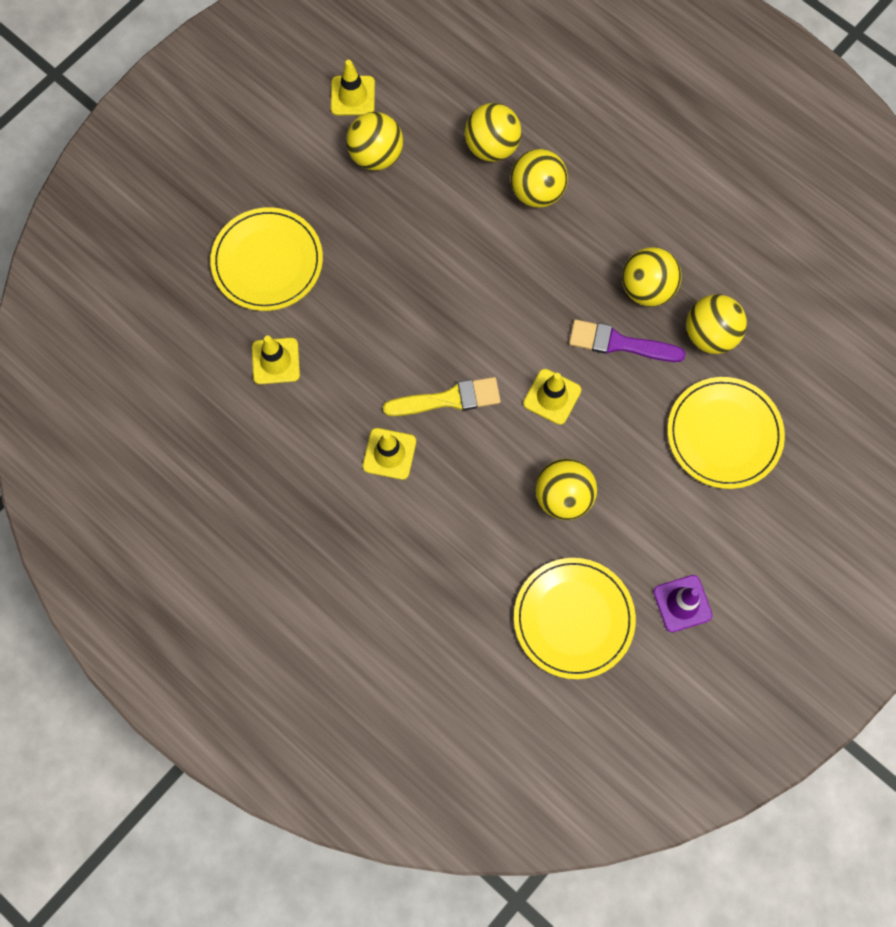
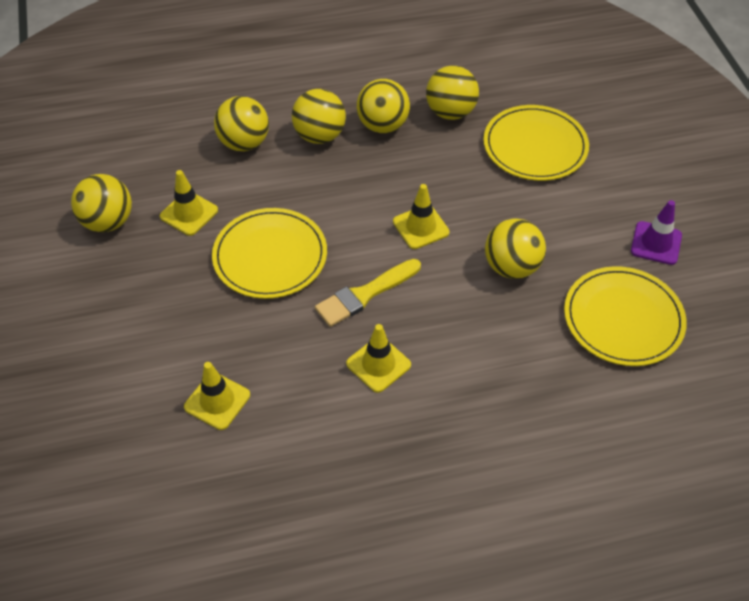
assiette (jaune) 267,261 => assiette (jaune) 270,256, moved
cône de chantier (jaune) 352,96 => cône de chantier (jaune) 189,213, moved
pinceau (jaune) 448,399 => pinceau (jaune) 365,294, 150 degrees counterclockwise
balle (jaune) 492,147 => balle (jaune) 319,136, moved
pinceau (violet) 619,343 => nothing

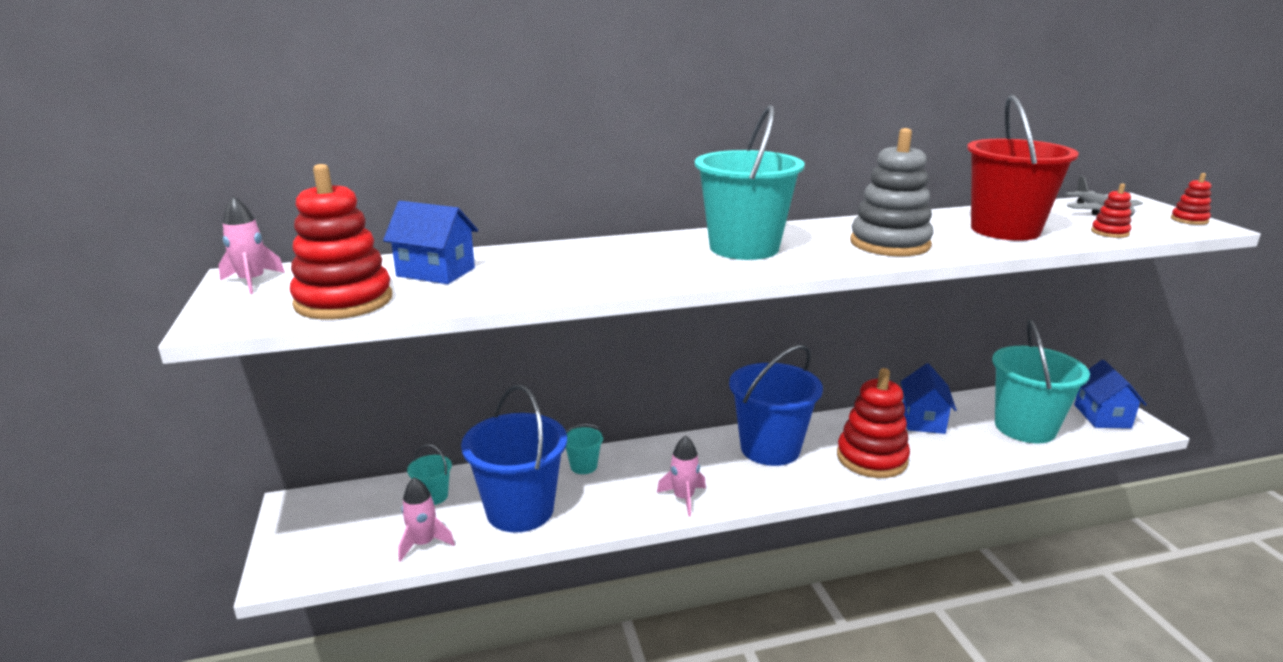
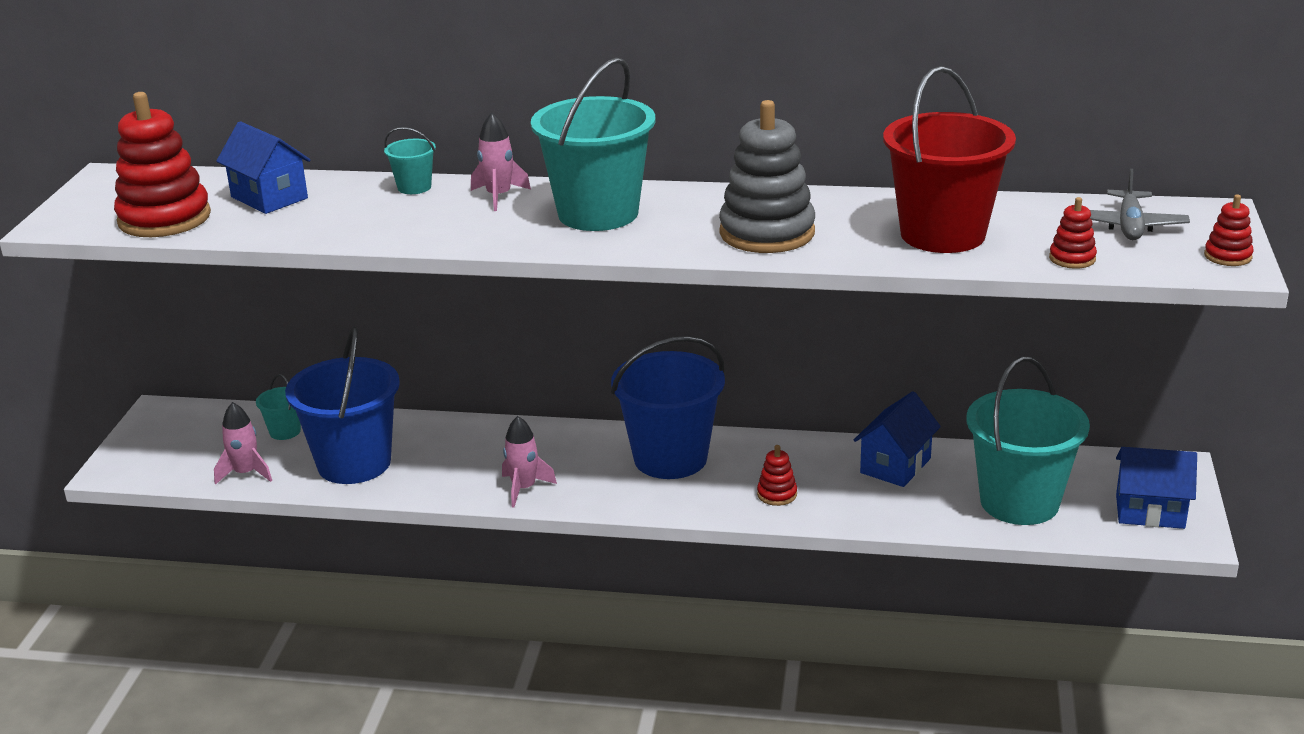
fusée (rose) 252,282 => fusée (rose) 499,196, moved
seau (turquoise) 583,466 => seau (turquoise) 414,187, moved
jouet à empiler (rouge) 871,458 => jouet à empiler (rouge) 777,494, x0.46
maison (bleu) 1102,416 => maison (bleu) 1150,511, 75 degrees clockwise

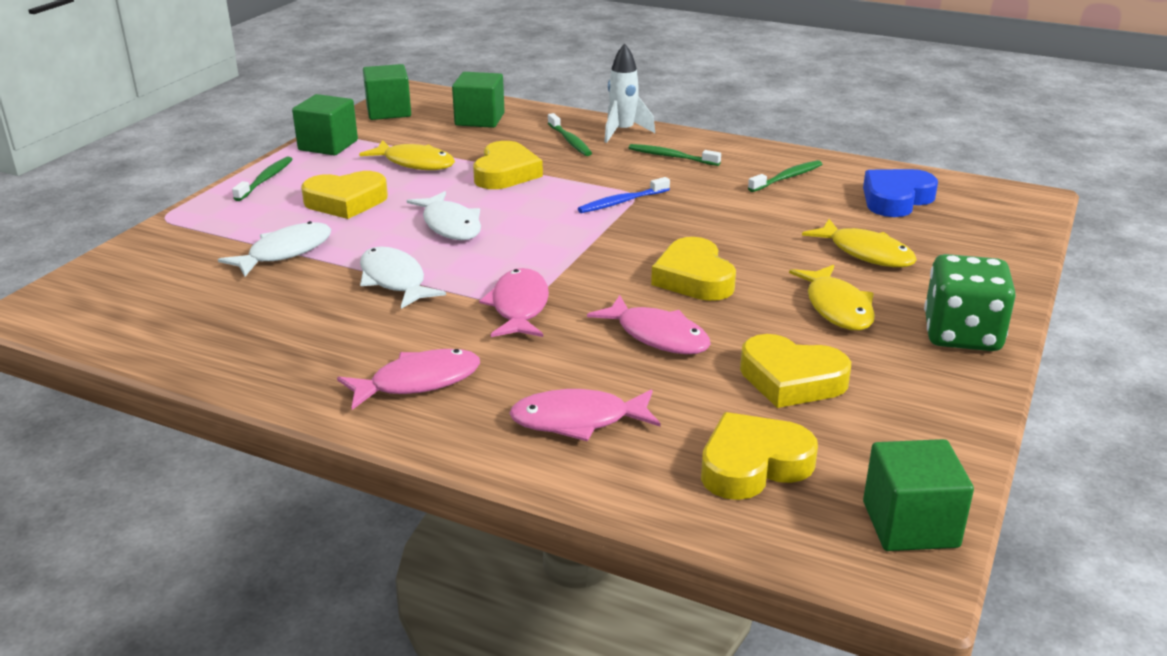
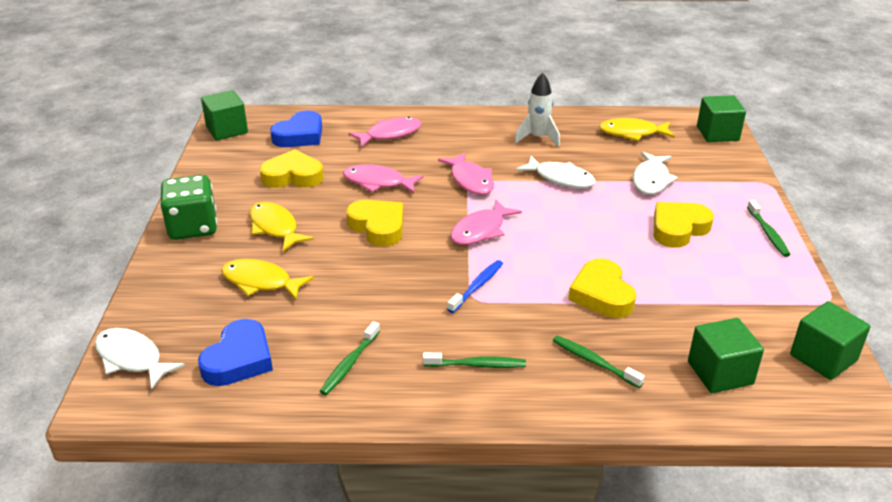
cube (vert) 328,145 => cube (vert) 717,133, moved
poisson (rose) 418,382 => poisson (rose) 480,230, moved
poisson (jaune) 415,163 => poisson (jaune) 632,133, moved
poisson (blanc) 450,225 => poisson (blanc) 132,358, moved
fusée (blanc) 623,132 => fusée (blanc) 538,138, moved
cœur (jaune) 753,465 => cœur (bleu) 300,135

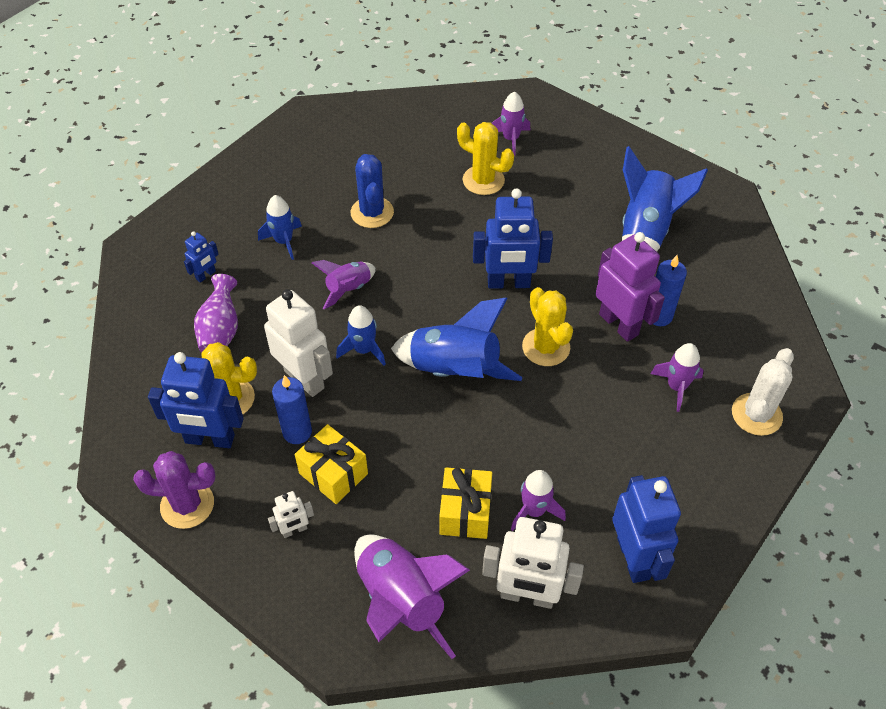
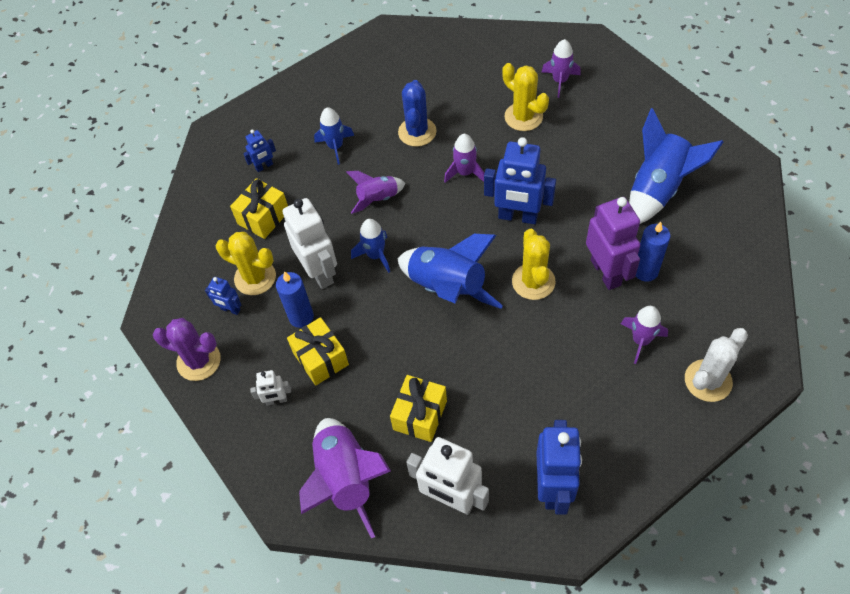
robot (bleu) 209,439 => robot (bleu) 230,309, x0.49
vase (violet) 221,331 => cadeau (jaune) 263,217
fusée (violet) 534,510 => fusée (violet) 465,173, moved

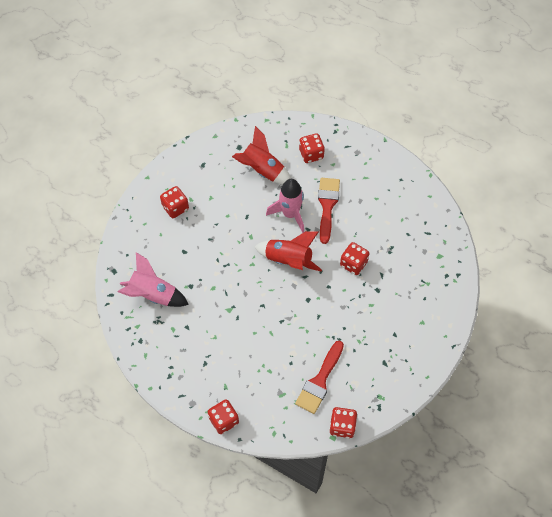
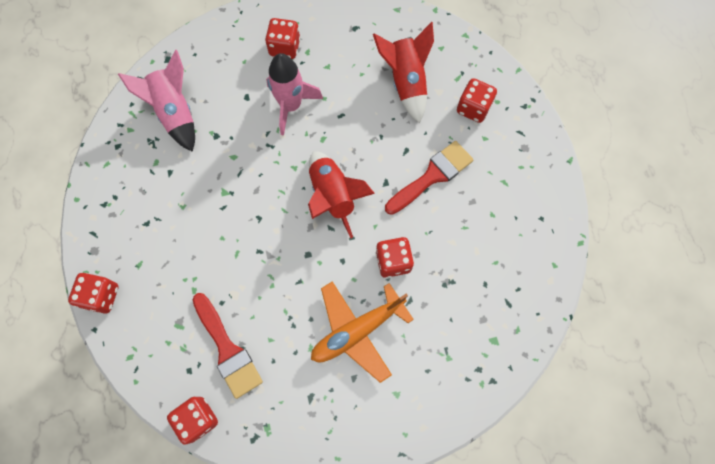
fusée (rose) 290,214 => fusée (rose) 291,106, moved
pinceau (rouge) 319,381 => pinceau (rouge) 227,349, 105 degrees counterclockwise
nothing => avion (orange) 357,331

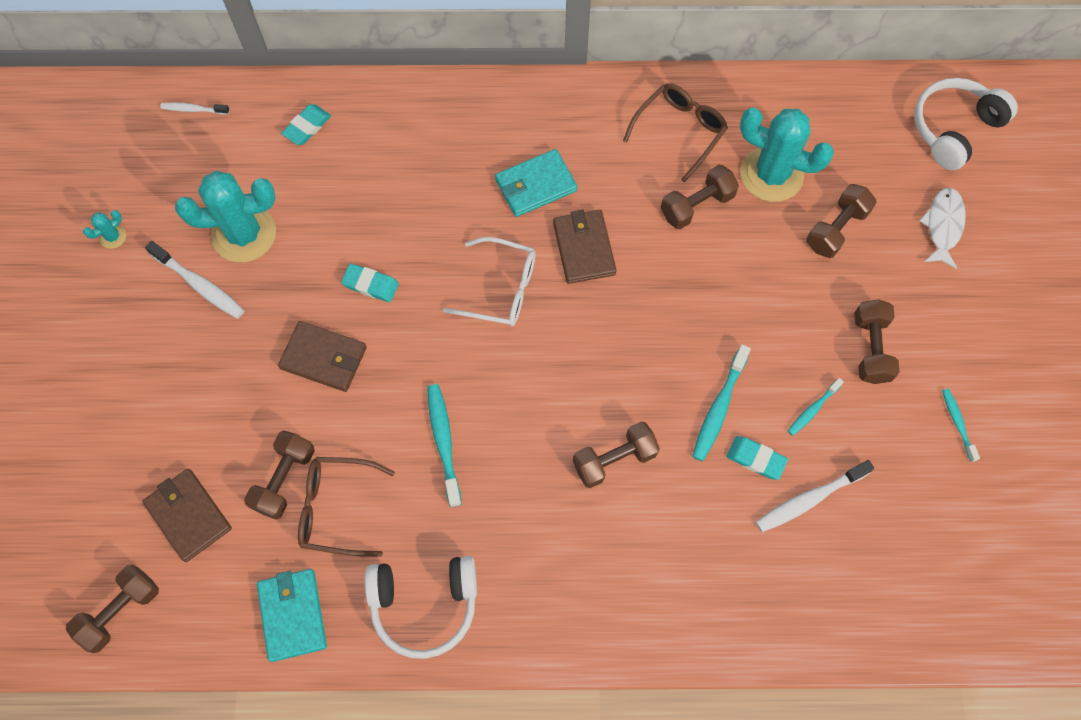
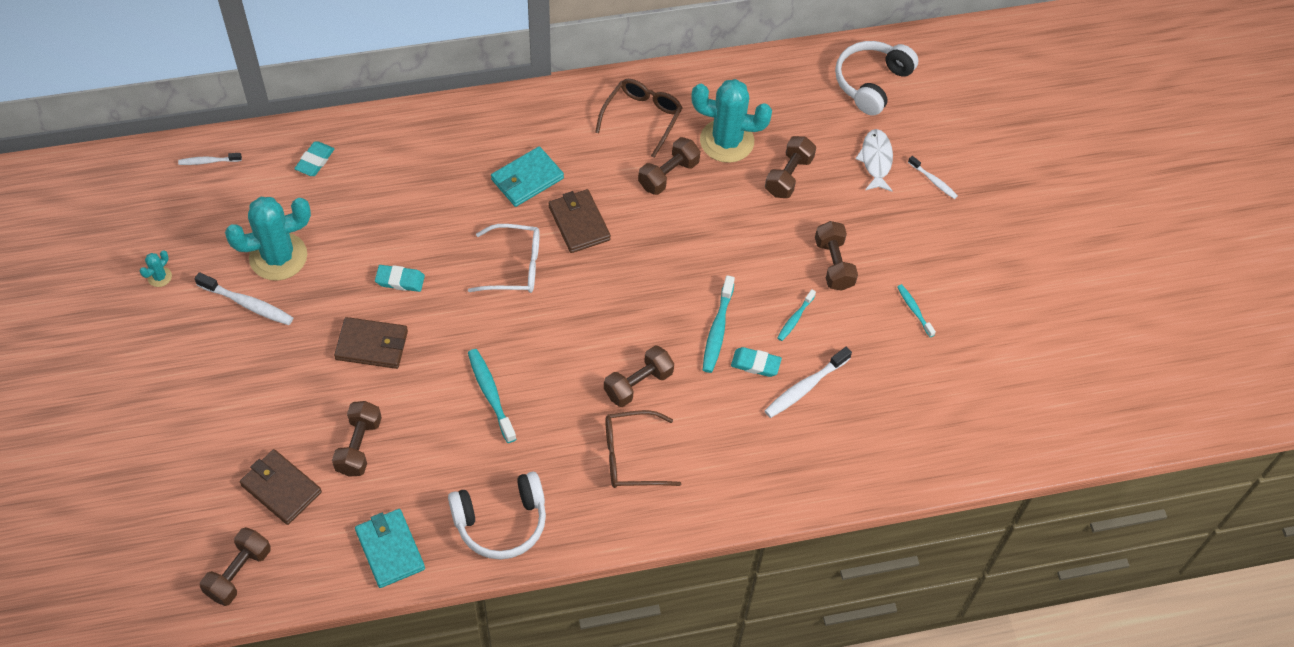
lunettes (marron) 337,508 => lunettes (marron) 631,456, moved
nothing => brosse à dents (blanc) 933,181

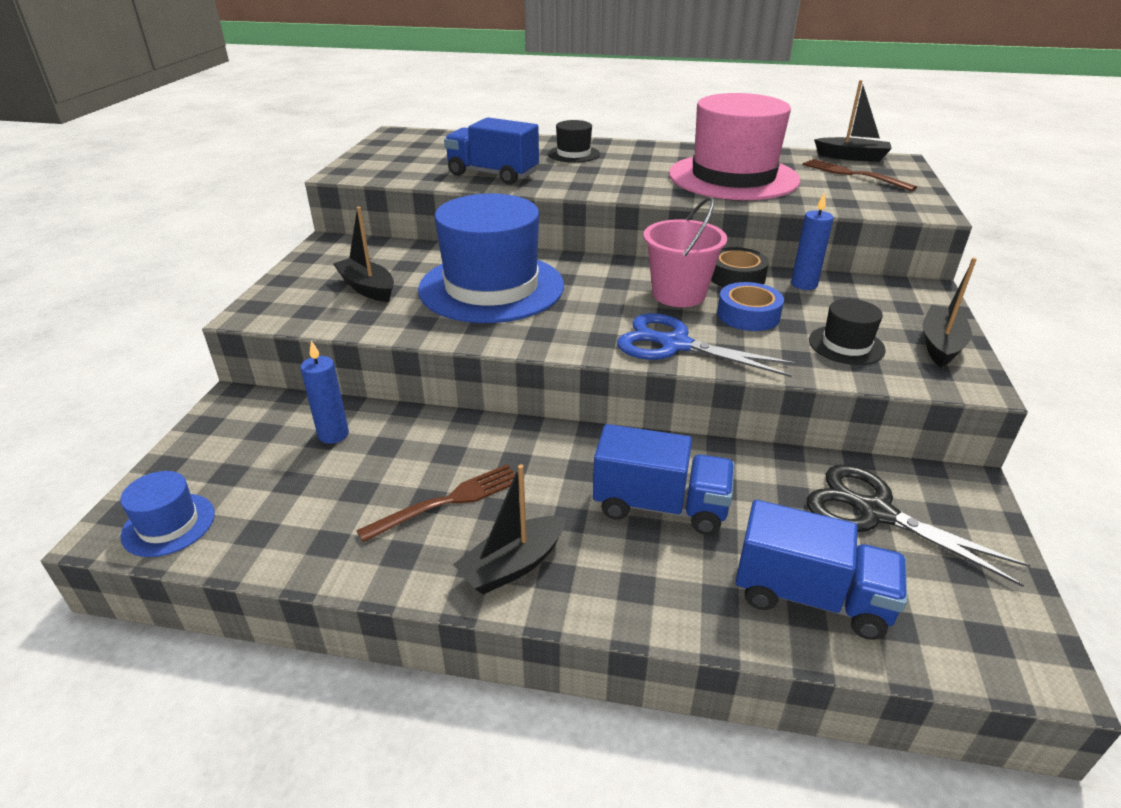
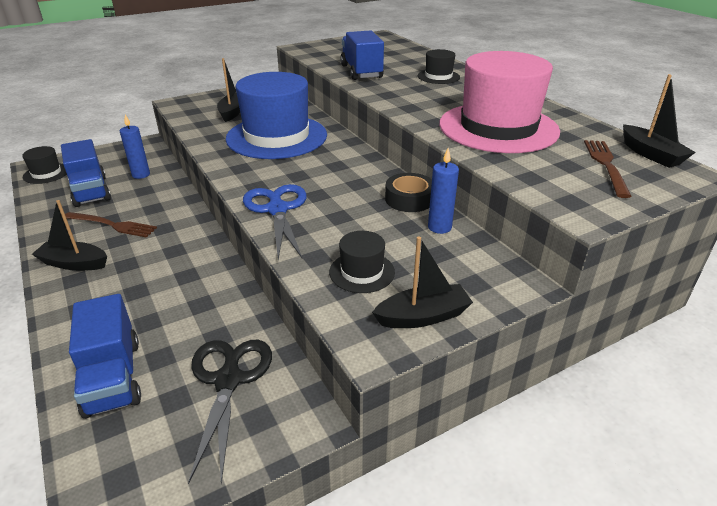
chapeau (bleu) 168,524 => chapeau (noir) 46,173
camion (bleu) 660,506 => camion (bleu) 90,191, moved
seau (rose) 678,294 => nothing
ruban adhésif (bleu) 748,315 => nothing

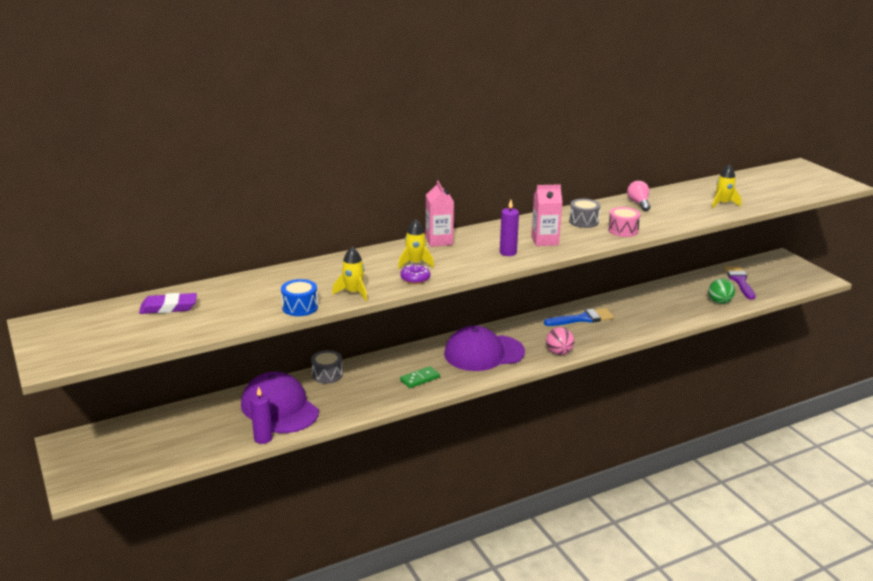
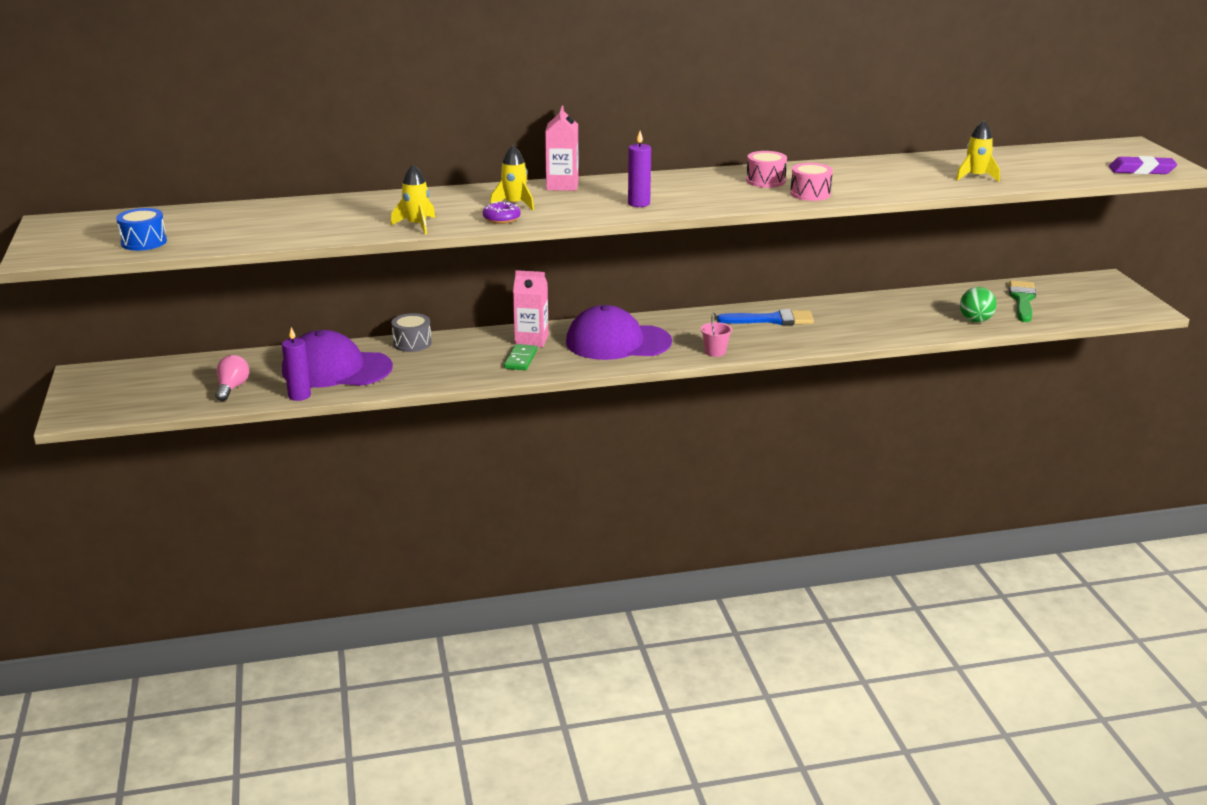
gomme (violet) 168,307 => gomme (violet) 1141,170, moved
casquette (violet) 279,408 => casquette (violet) 336,369, 60 degrees counterclockwise
tambour (bleu) 300,307 => tambour (bleu) 144,242, moved
domino (vert) 420,379 => domino (vert) 520,359, 60 degrees counterclockwise
brique de lait (rose) 545,241 => brique de lait (rose) 531,340, moved
balle (rose) 559,353 => seau (rose) 715,352
tambour (gris) 583,221 => tambour (rose) 765,181
ampoule (rose) 638,203 => ampoule (rose) 232,388, moved
pinceau (violet) 739,281 => pinceau (vert) 1022,300

